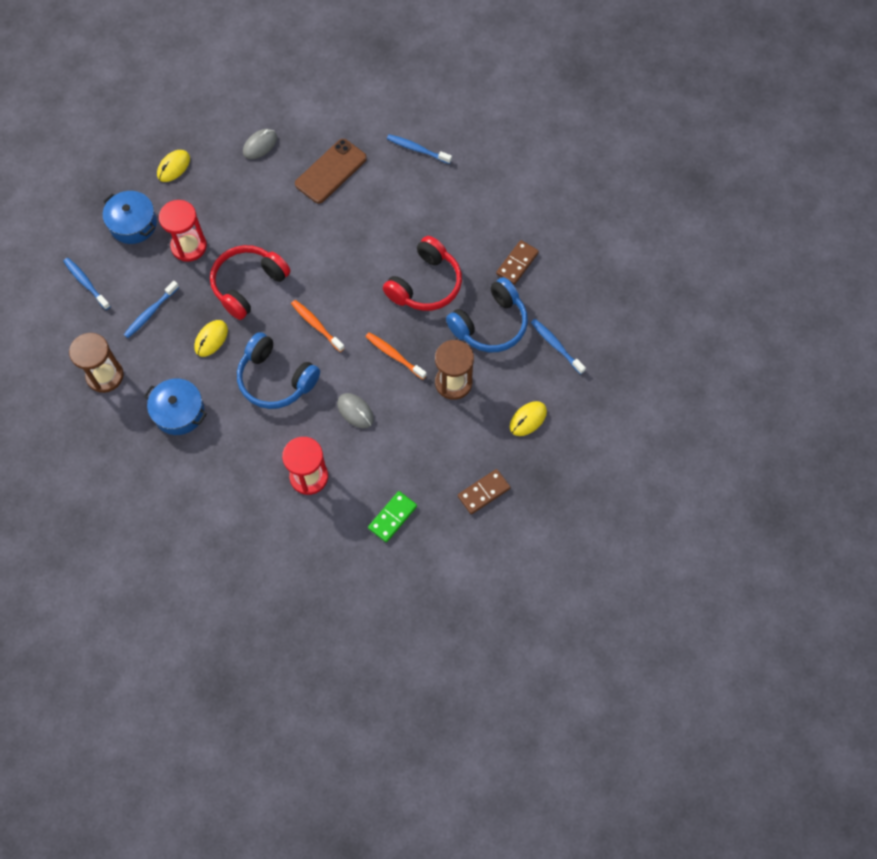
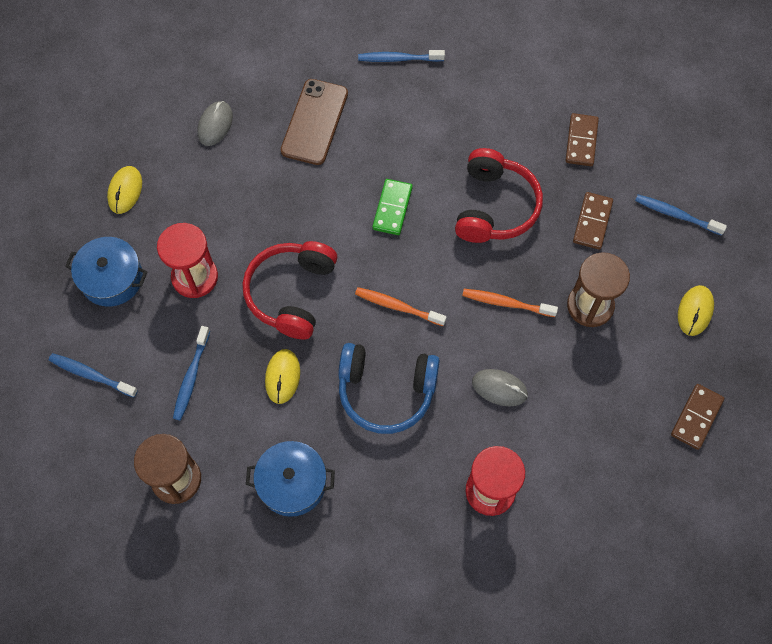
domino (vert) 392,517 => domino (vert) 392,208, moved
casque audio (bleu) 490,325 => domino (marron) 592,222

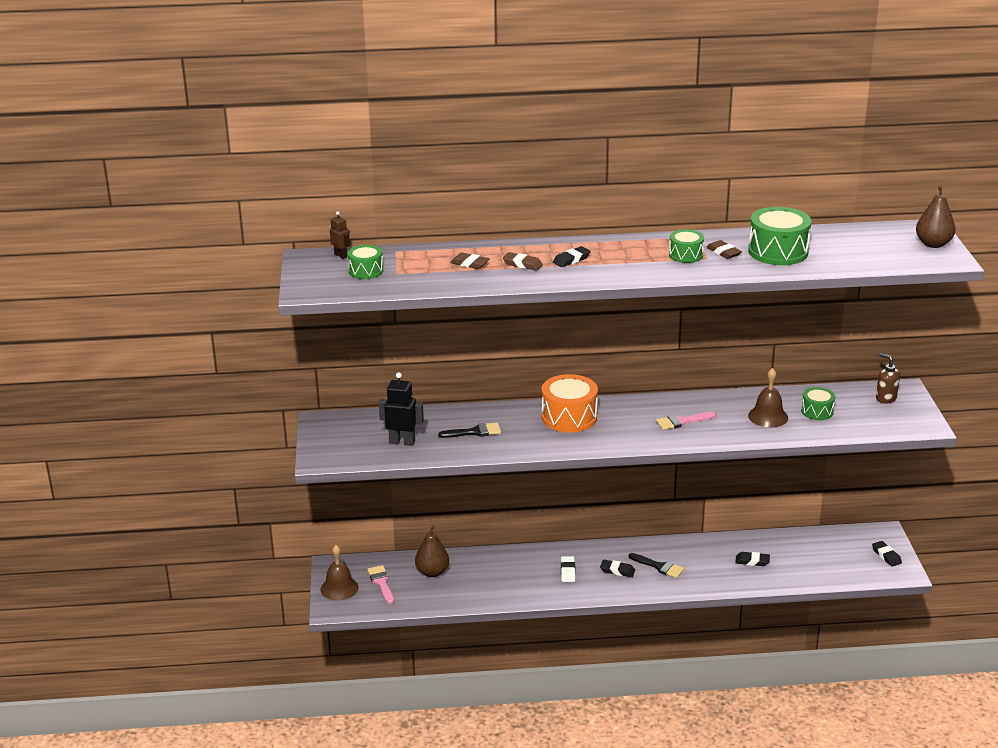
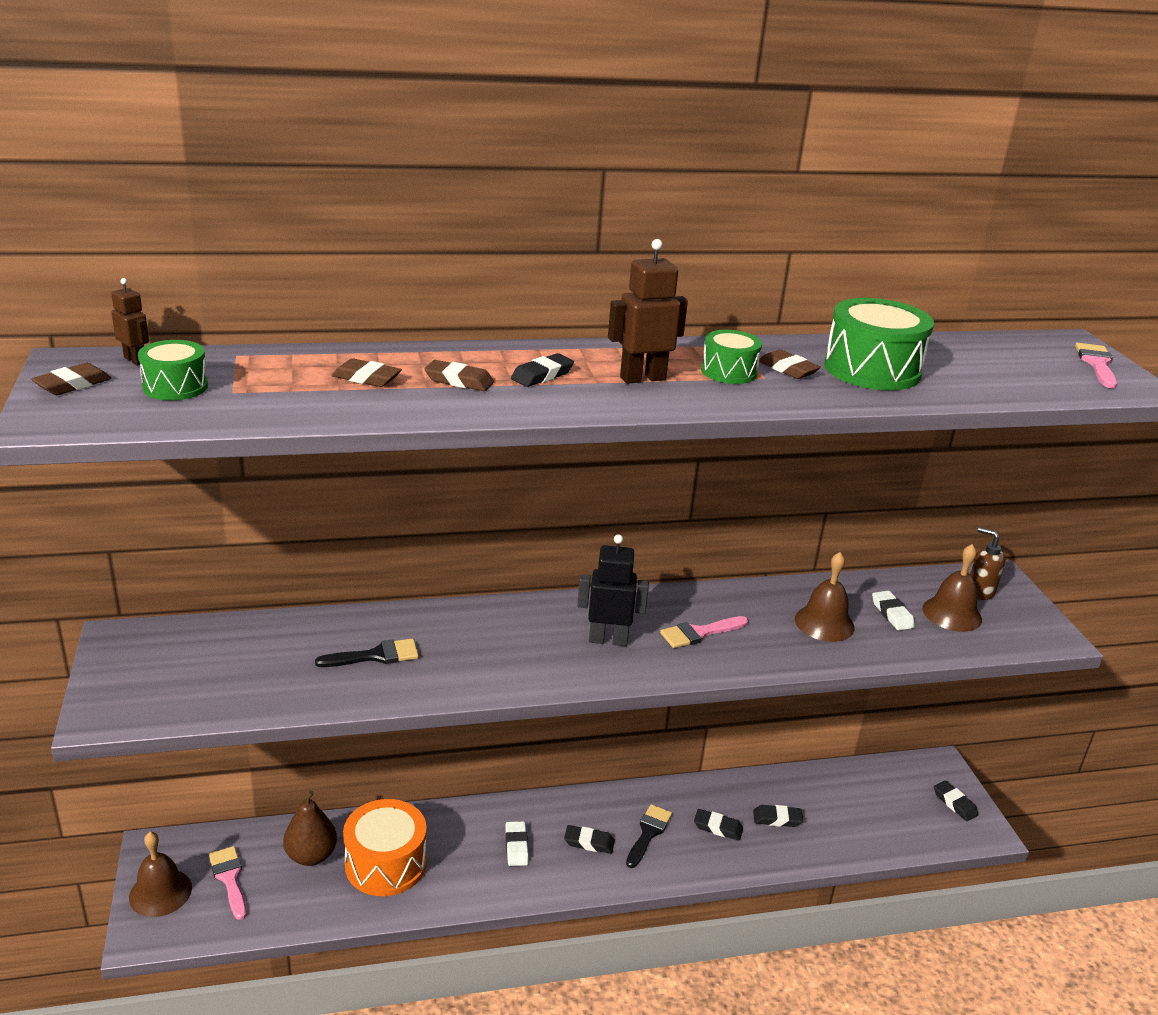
robot (noir) 402,442 => robot (noir) 608,640, moved
tambour (orange) 569,417 => tambour (orange) 385,863, moved
pinceau (noir) 659,566 => pinceau (noir) 648,833, 90 degrees counterclockwise
tambour (vert) 817,411 => gomme (blanc) 892,614
poire (marron) 933,244 => pinceau (rose) 1097,364
nothing => gomme (marron) 73,385
nothing => robot (marron) 642,378
nothing => gomme (noir) 718,827
nothing => cloche (marron) 952,614

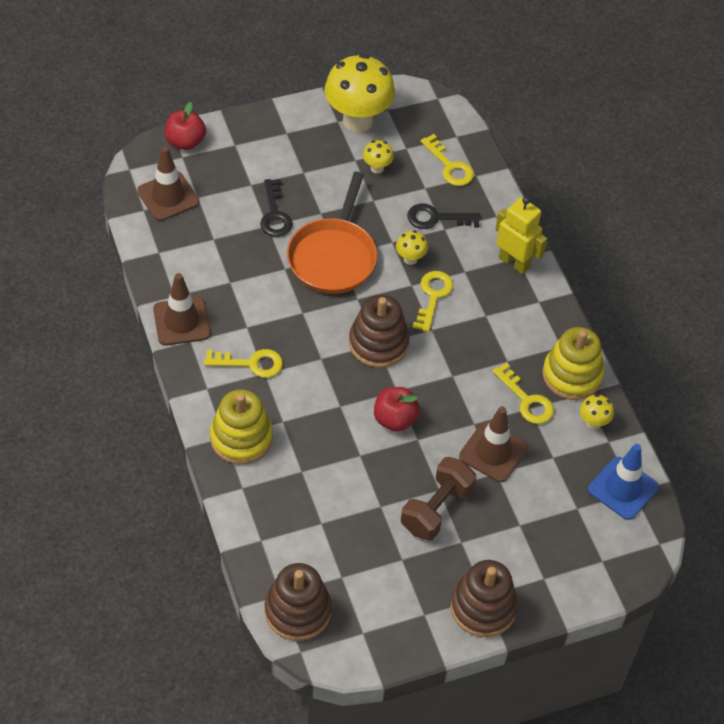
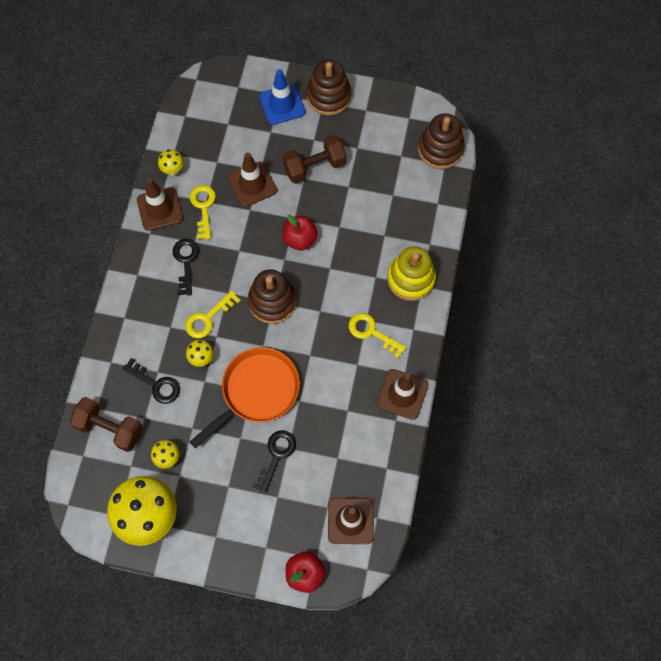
clé (jaune) 449,166 => haltère (marron) 110,428
robot (jaune) 514,262 => nothing
jouet à empiler (jaune) 572,375 => cône de chantier (marron) 160,209
cône de chantier (bleu) 623,488 => cône de chantier (bleu) 282,104, moved
nothing => clé (noir) 186,262

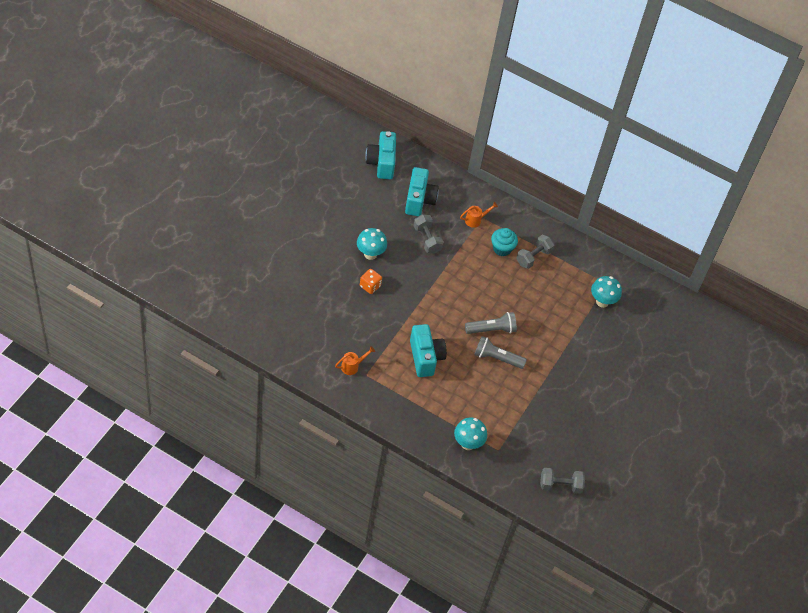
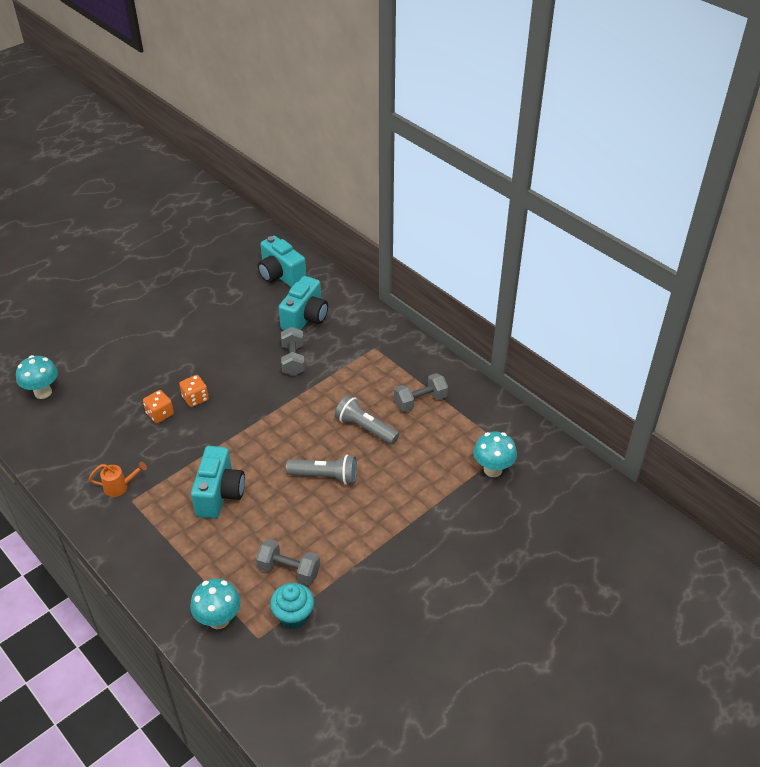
champignon (turquoise) 370,254 => champignon (turquoise) 43,392, moved
appareil photo (turquoise) 381,163 => appareil photo (turquoise) 281,275, 60 degrees counterclockwise
arrosoir (orange) 475,220 => nothing
lampe de poche (gris) 497,358 => lampe de poche (gris) 365,428, moved
muffin (turquoise) 502,249 => muffin (turquoise) 293,616, moved
haltère (gris) 560,485 => haltère (gris) 289,570, moved
nothing => dé (orange) 160,414

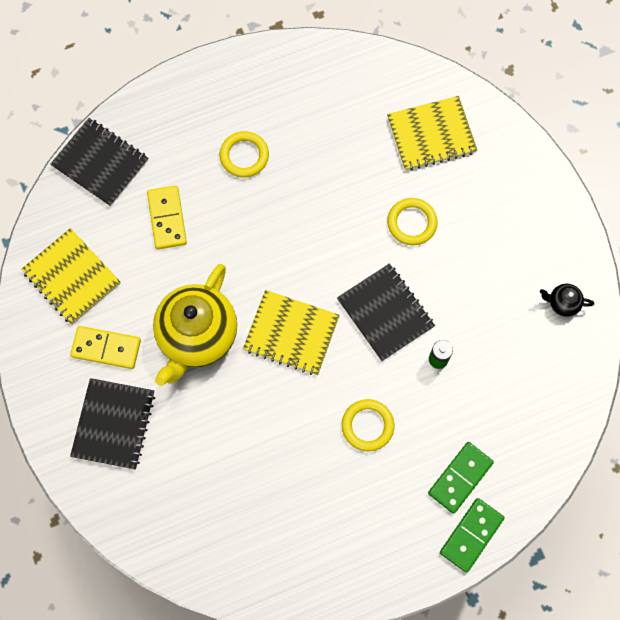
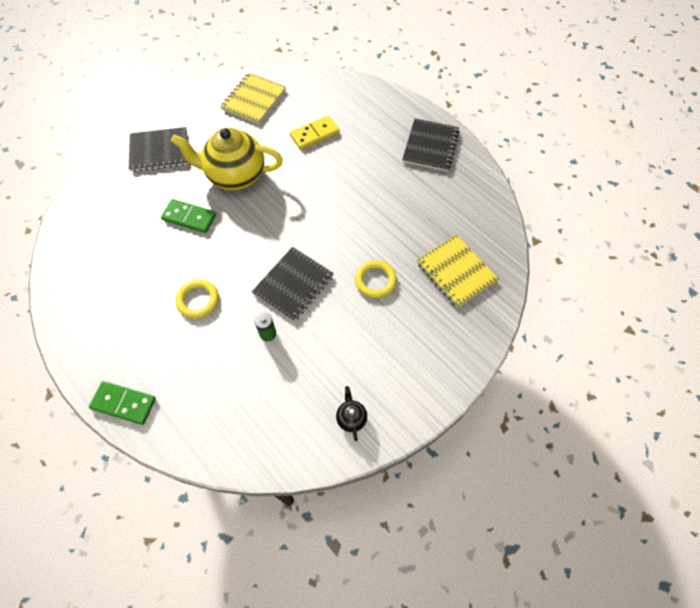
carnet (noir) 100,163 => carnet (noir) 430,146, moved
domino (jaune) 106,348 => nothing
anneau (jaune) 244,156 => nothing
carnet (jaune) 291,333 => nothing
domino (vert) 460,477 => domino (vert) 189,217, moved

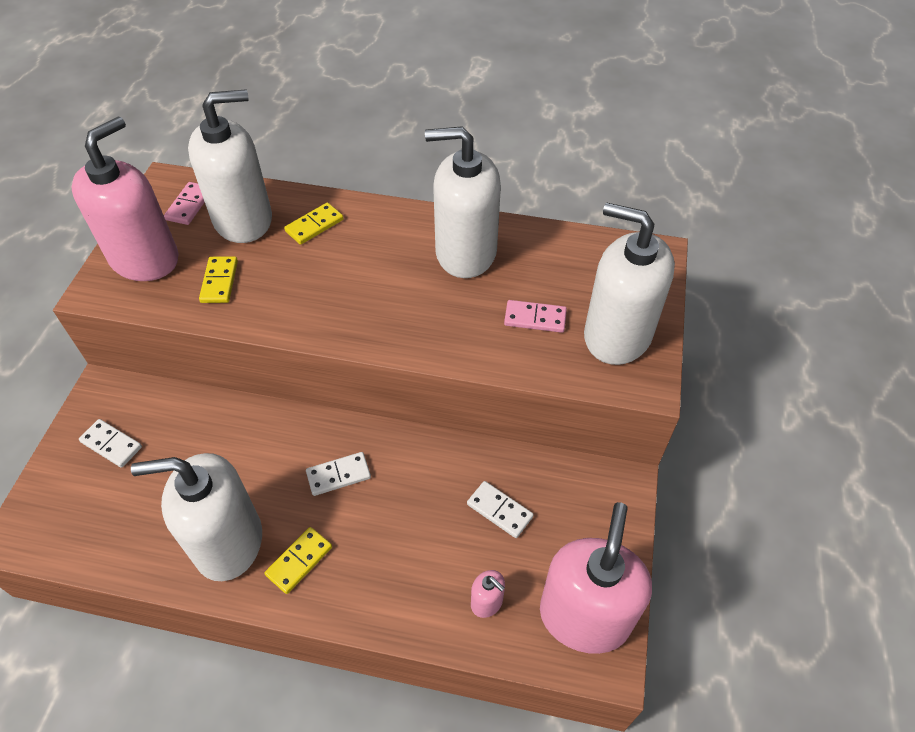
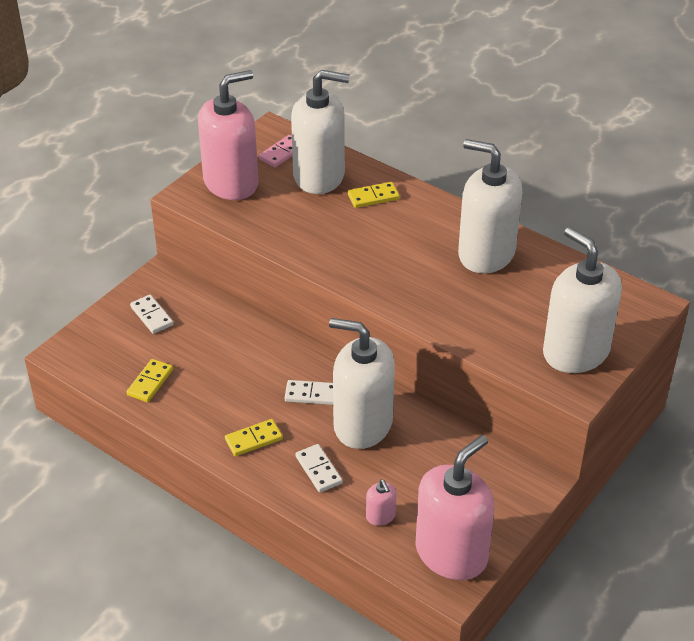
distributeur de savon (blanc) 228,542 => distributeur de savon (blanc) 362,424, moved
domino (jaune) 219,281 => domino (jaune) 150,382, moved
domino (blanc) 499,510 => domino (blanc) 318,470, moved
domino (rose) 535,318 => nothing

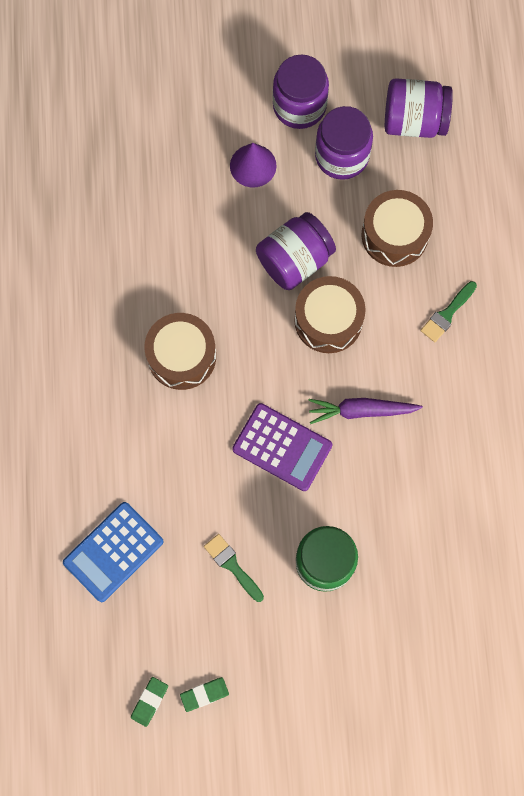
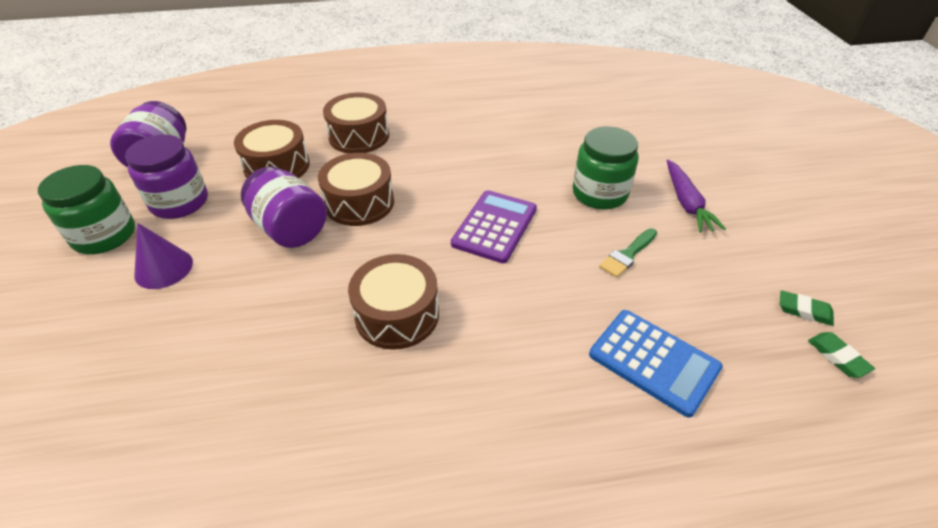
gomme (vert) 204,694 => gomme (vert) 837,357, moved
bocal (violet) 299,106 => bocal (vert) 104,235
carotte (violet) 361,411 => carotte (violet) 686,203, moved
pinceau (vert) 447,314 => tambour (marron) 359,136

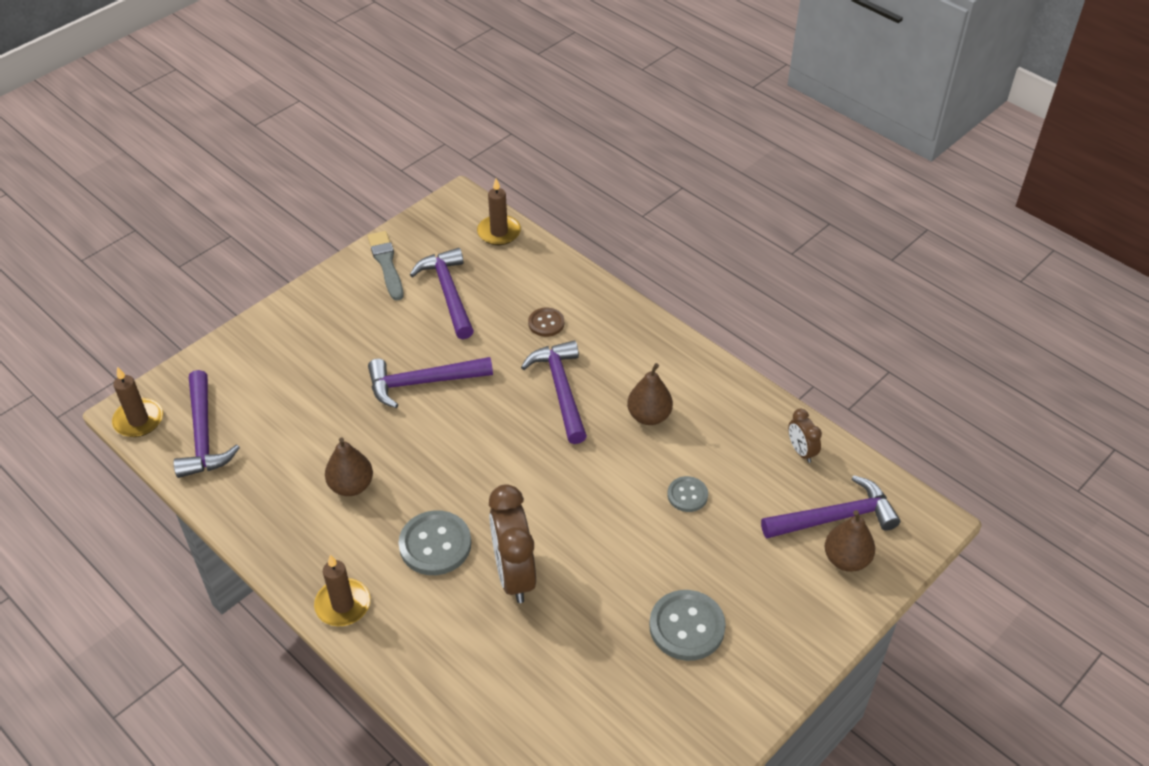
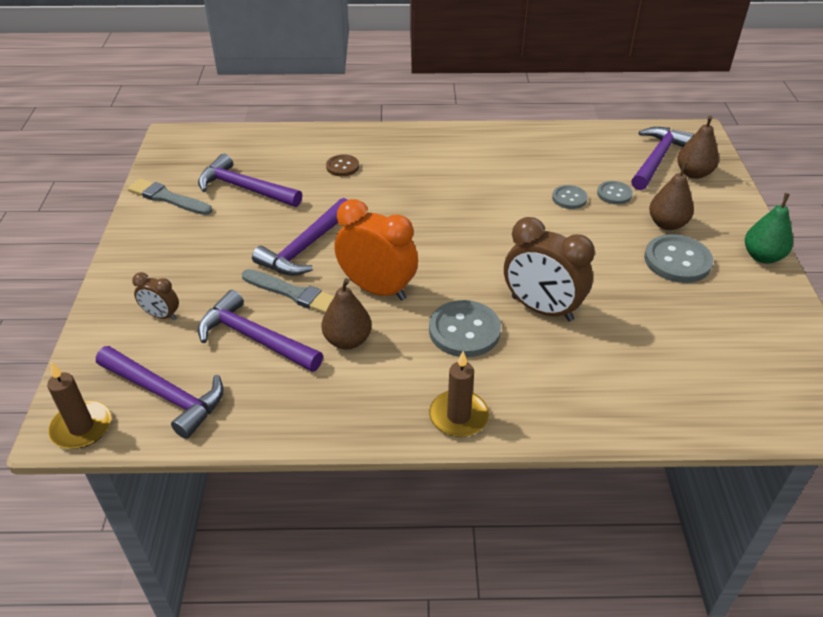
bougie (marron) 499,232 => nothing
marteau (violet) 561,390 => marteau (violet) 255,338, moved
poire (marron) 649,416 => poire (marron) 667,224, moved
réveil (marron) 801,451 => réveil (marron) 161,315, moved
nothing => pinceau (gris) 293,293
nothing => réveil (orange) 377,289
nothing => bouton (gris) 614,194
nothing => poire (vert) 762,256

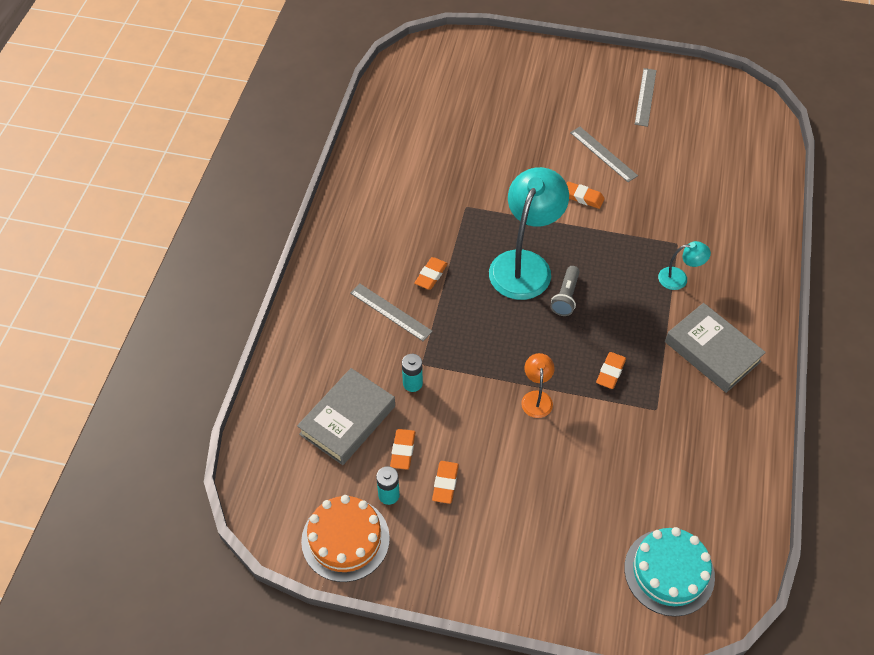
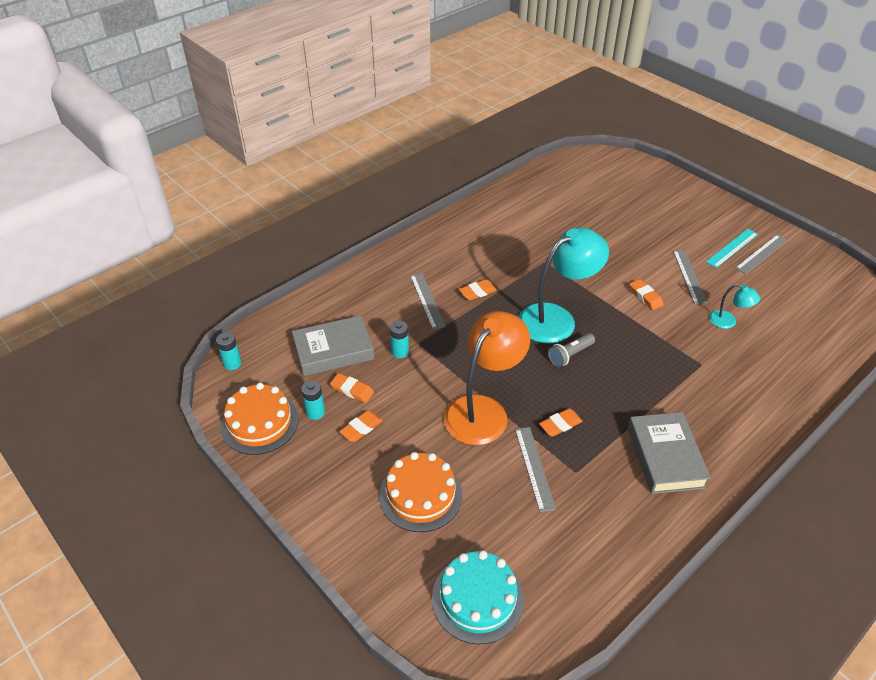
gomme (orange) 403,451 => gomme (orange) 352,390, 75 degrees clockwise
lampe (orange) 536,398 => lampe (orange) 483,410, x2.16
lampe (turquoise) 679,278 => lampe (turquoise) 728,322, moved
nothing => pile (turquoise) 232,363
nothing => gâteau (orange) 420,495
nothing => règle (gris) 534,468
nothing => règle (turquoise) 732,248

